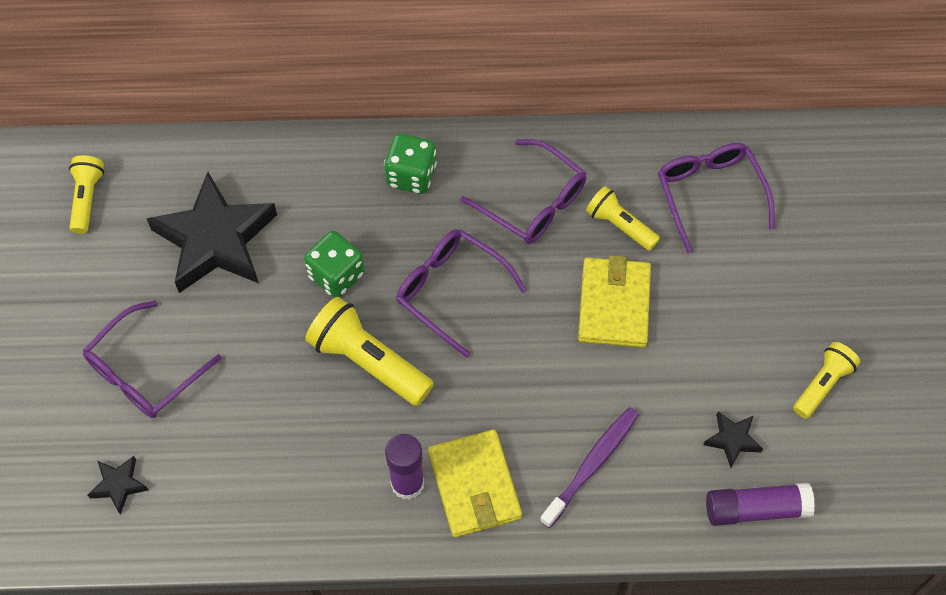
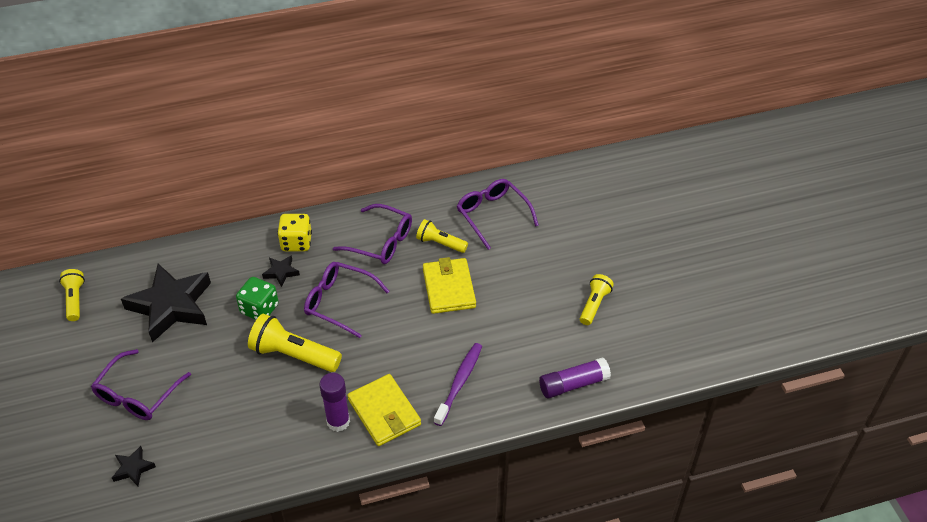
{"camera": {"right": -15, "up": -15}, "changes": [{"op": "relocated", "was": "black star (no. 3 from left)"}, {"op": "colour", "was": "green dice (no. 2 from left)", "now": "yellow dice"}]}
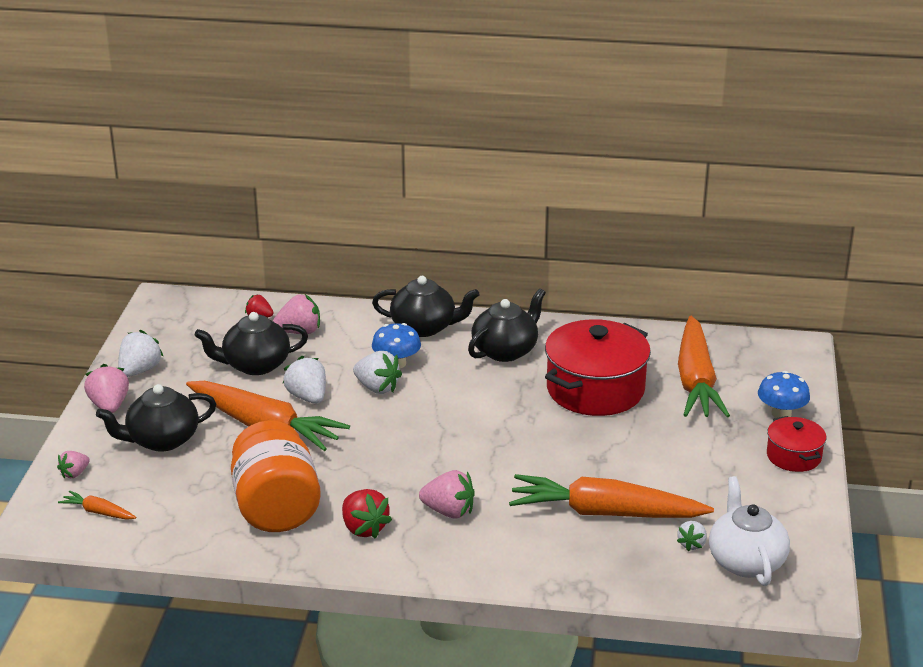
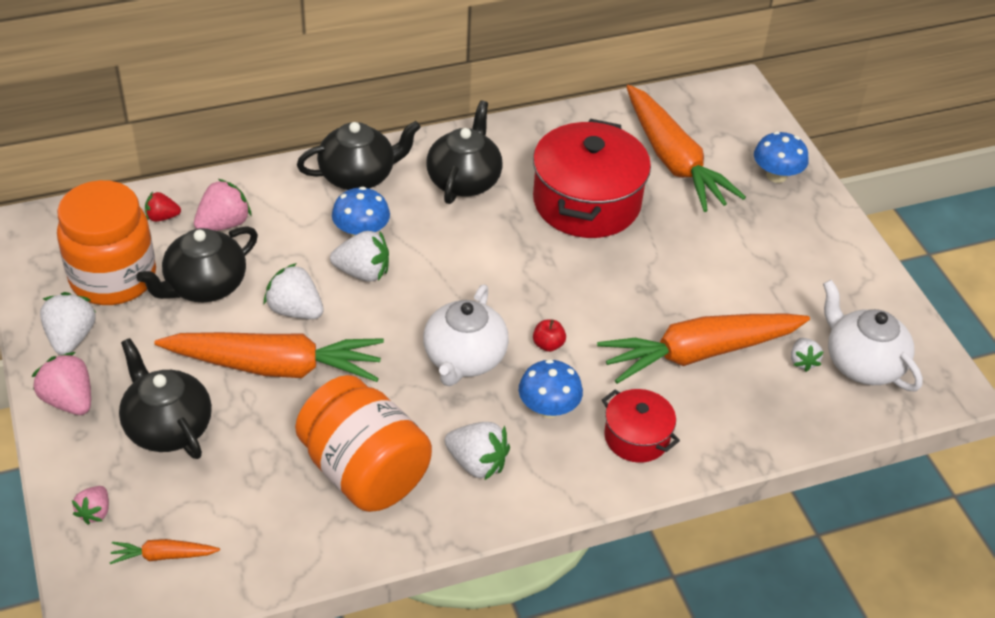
{"camera": {"right": -30, "up": 15}, "changes": [{"op": "appeared", "now": "orange jar (no. 1 from left)"}, {"op": "appeared", "now": "white teapot (no. 1 from left)"}, {"op": "appeared", "now": "red apple"}, {"op": "relocated", "was": "red pot (no. 2 from left)"}, {"op": "exchanged", "was": "pink strawberry (no. 4 from left)", "now": "blue mushroom (no. 2 from left)"}, {"op": "colour", "was": "red strawberry (no. 2 from left)", "now": "white strawberry (no. 4 from left)"}, {"op": "spun", "was": "black teapot (no. 1 from left)", "clockwise": 105}]}
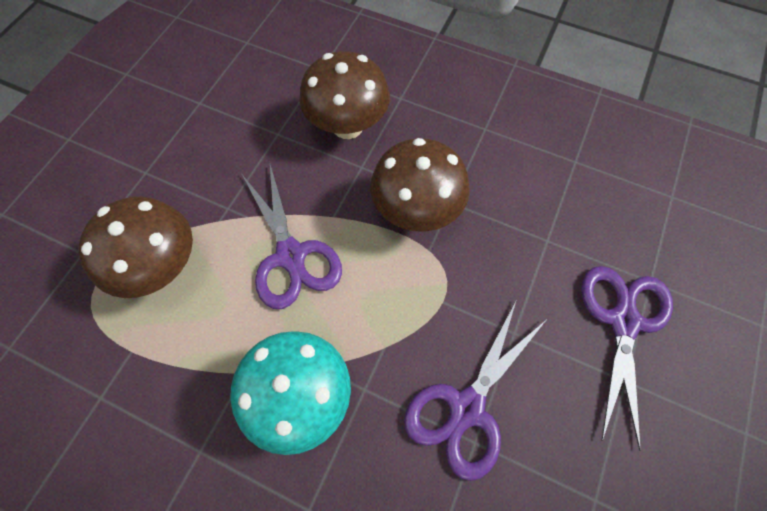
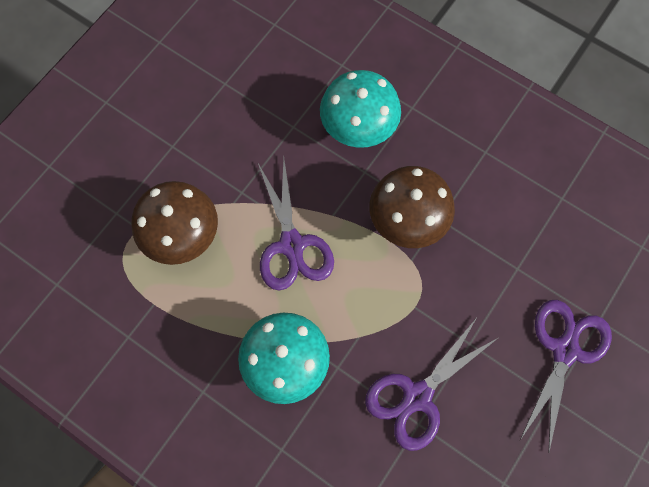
{"camera": {"right": 10, "up": 5}, "changes": [{"op": "colour", "was": "brown mushroom (no. 2 from left)", "now": "turquoise mushroom (no. 2 from left)"}]}
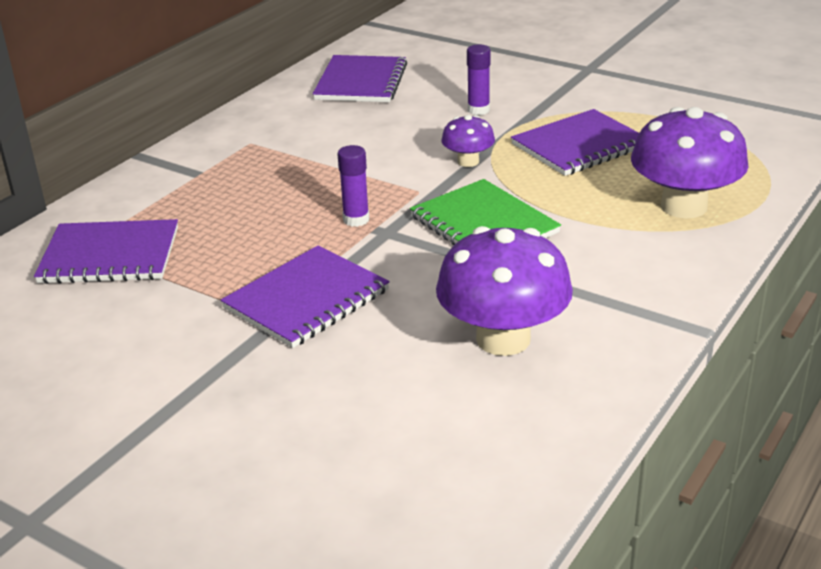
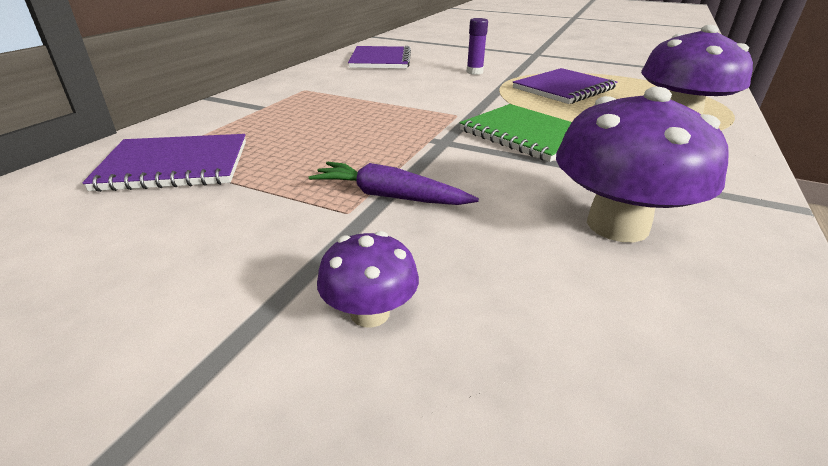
{"camera": {"right": -10, "up": 0}, "changes": [{"op": "missing", "was": "purple glue stick (no. 1 from left)"}, {"op": "relocated", "was": "purple mushroom (no. 1 from left)"}, {"op": "exchanged", "was": "purple notebook (no. 2 from left)", "now": "purple carrot"}]}
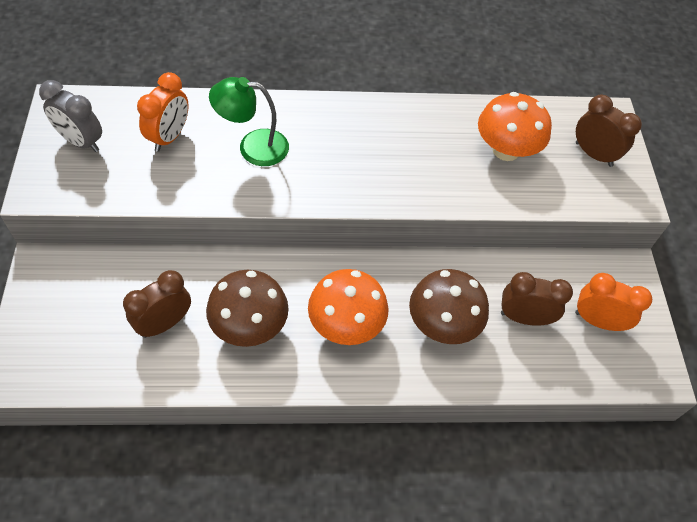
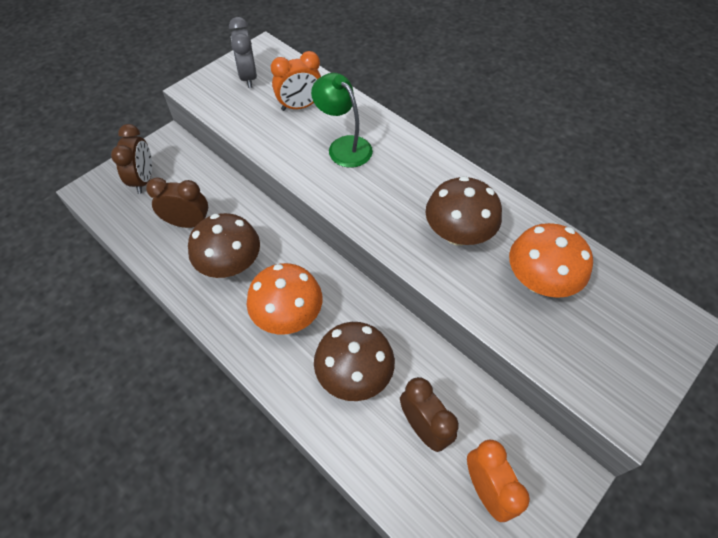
{"camera": {"right": 50, "up": 0}, "changes": [{"op": "appeared", "now": "brown mushroom (no. 3 from left)"}, {"op": "relocated", "was": "brown clock (no. 3 from left in the first image)", "now": "brown clock (no. 1 from left)"}]}
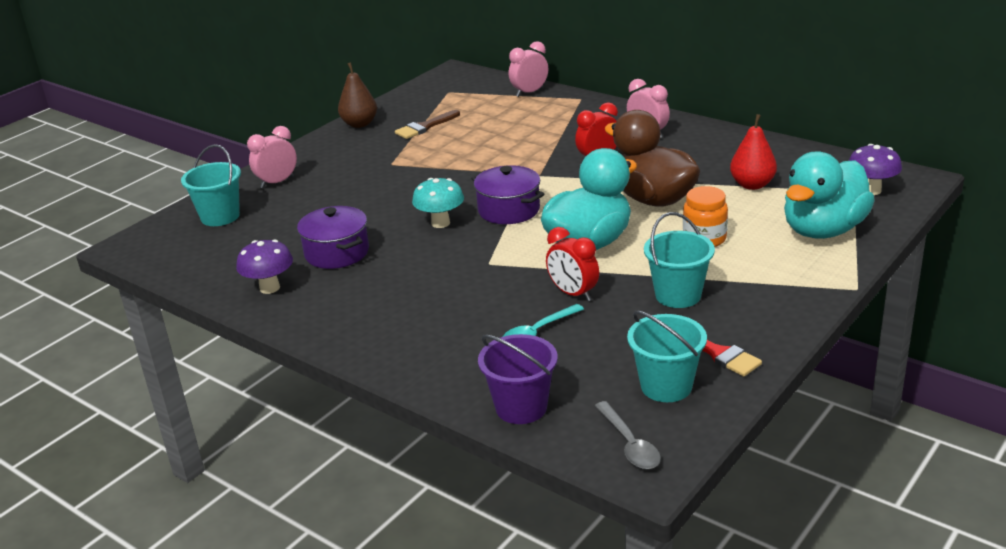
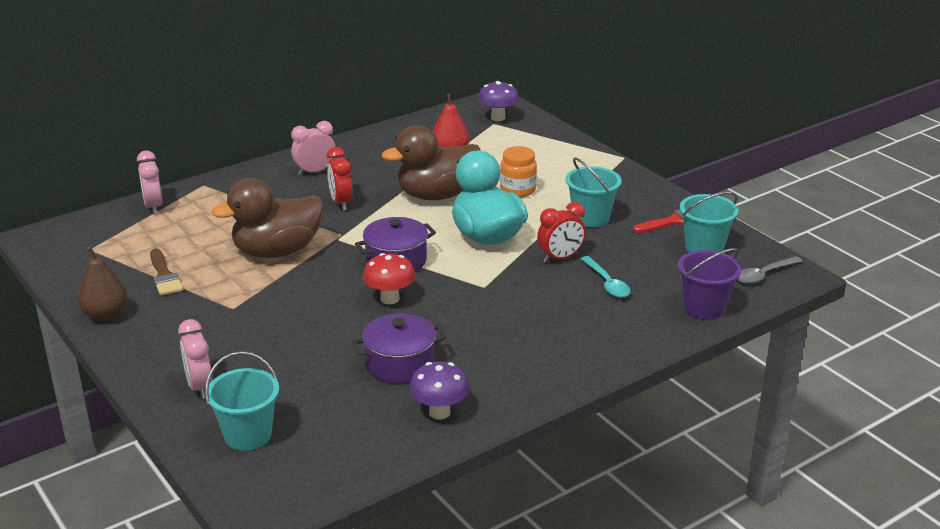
{"camera": {"right": -75, "up": 0}, "changes": [{"op": "missing", "was": "turquoise duck (no. 2 from left)"}, {"op": "appeared", "now": "brown duck (no. 1 from left)"}, {"op": "colour", "was": "turquoise mushroom", "now": "red mushroom"}, {"op": "spun", "was": "grey spoon", "clockwise": 150}]}
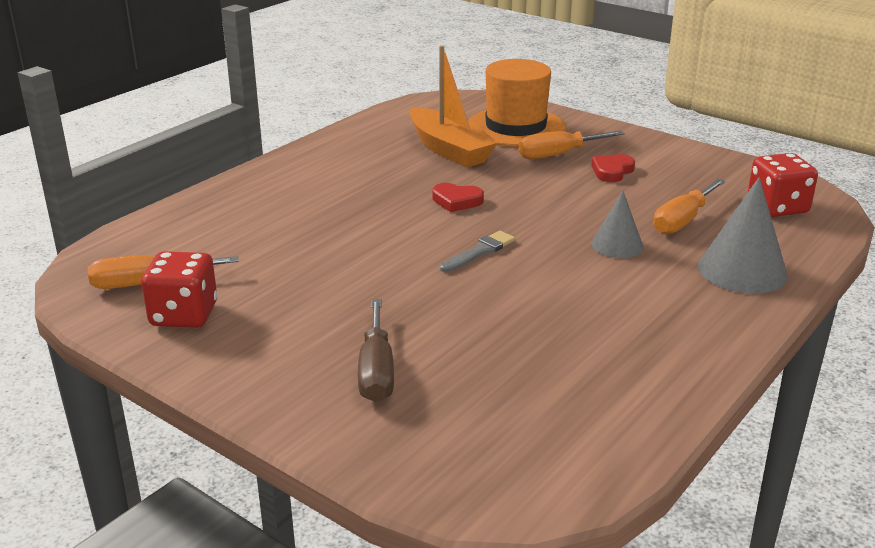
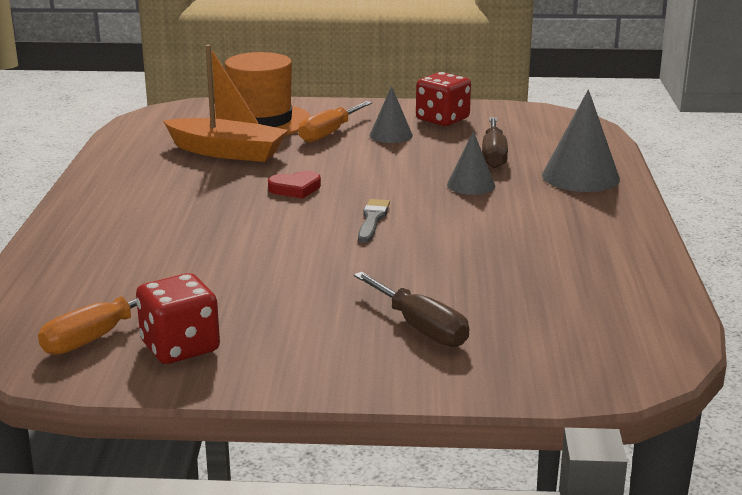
{"camera": {"right": -35, "up": -5}, "changes": [{"op": "relocated", "was": "red dice (no. 2 from left)"}, {"op": "exchanged", "was": "red heart (no. 2 from left)", "now": "grey cone (no. 1 from left)"}, {"op": "colour", "was": "orange screwdriver (no. 3 from left)", "now": "brown screwdriver (no. 2 from left)"}]}
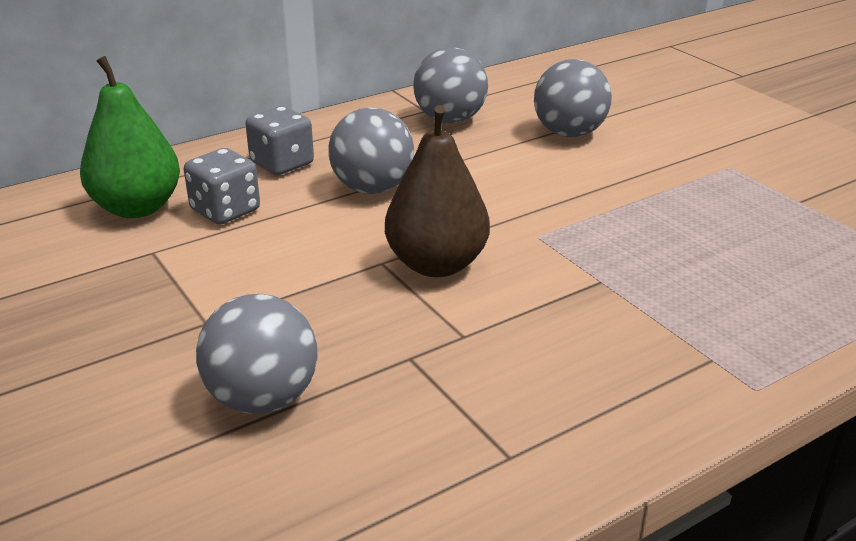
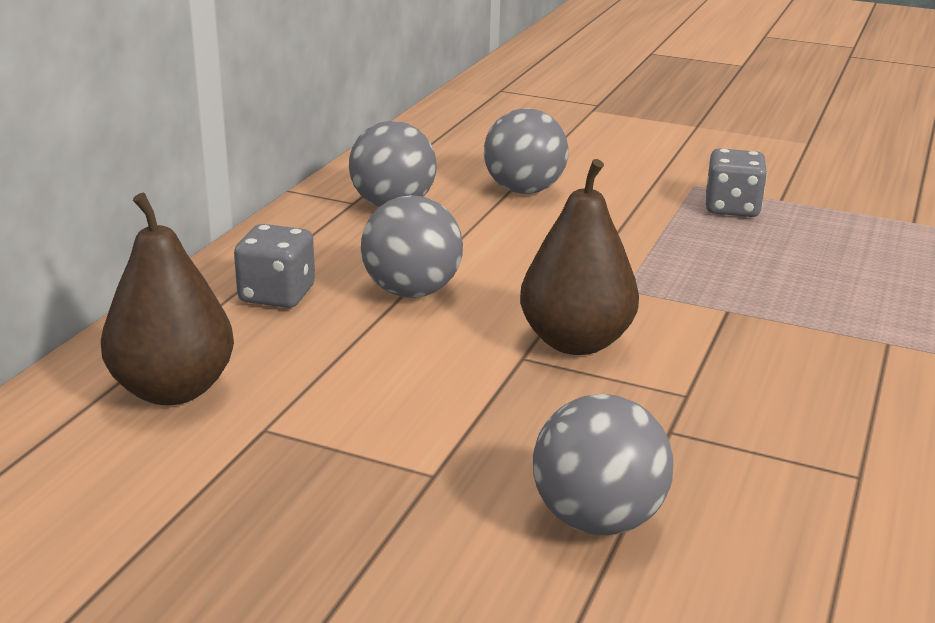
{"camera": {"right": -35, "up": -5}, "changes": [{"op": "relocated", "was": "grey dice (no. 1 from left in the first image)", "now": "grey dice (no. 2 from left)"}, {"op": "colour", "was": "green pear", "now": "brown pear (no. 1 from left)"}]}
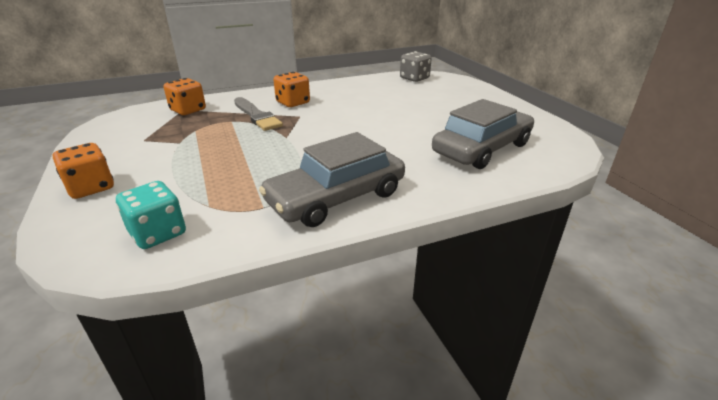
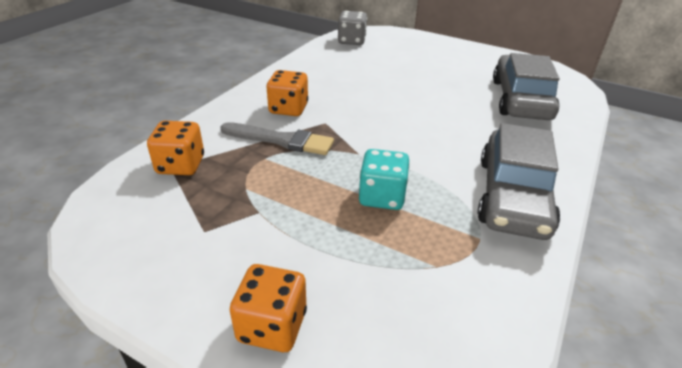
{"camera": {"right": -40, "up": 5}, "changes": [{"op": "relocated", "was": "turquoise dice"}]}
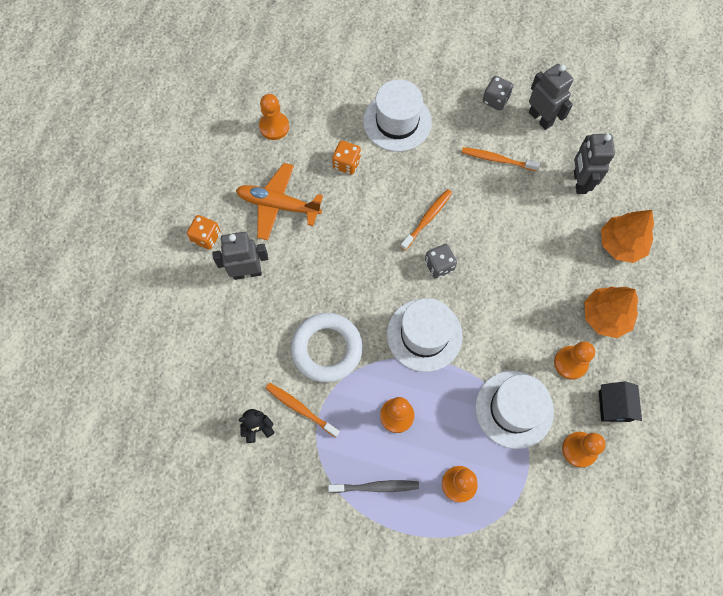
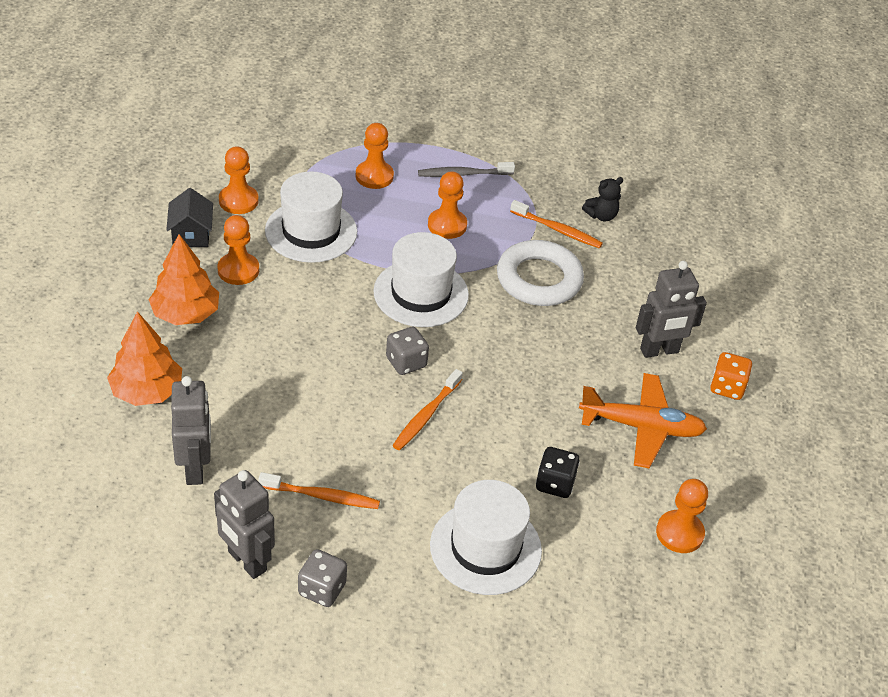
{"camera": {"right": 170, "up": -25}, "changes": [{"op": "colour", "was": "orange dice (no. 2 from left)", "now": "black dice"}]}
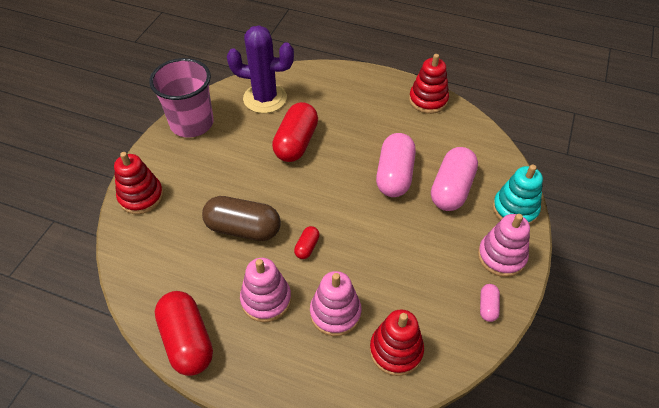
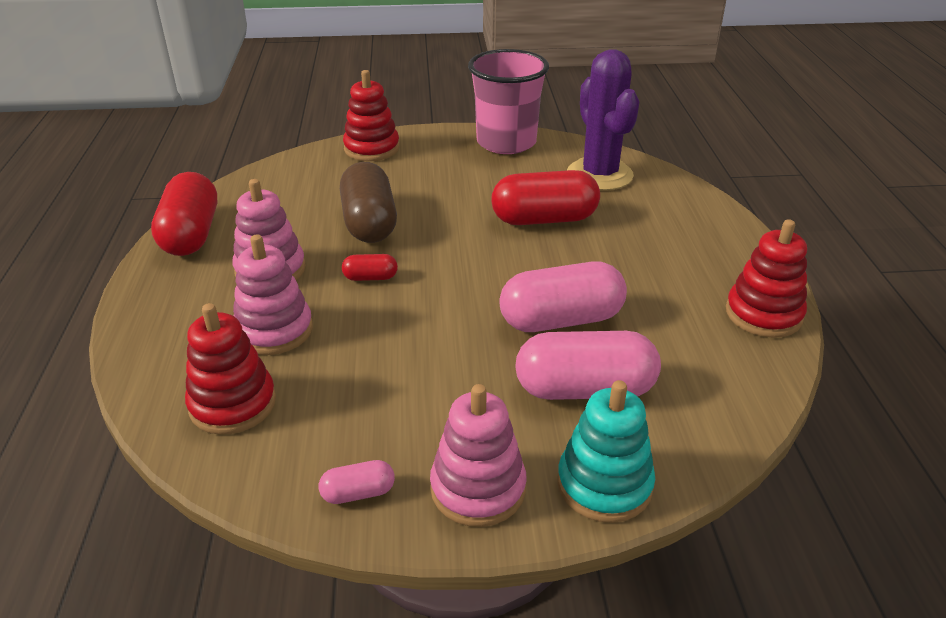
{"camera": {"right": 65, "up": -15}, "changes": [{"op": "spun", "was": "red capsule (no. 1 from left)", "clockwise": -45}]}
